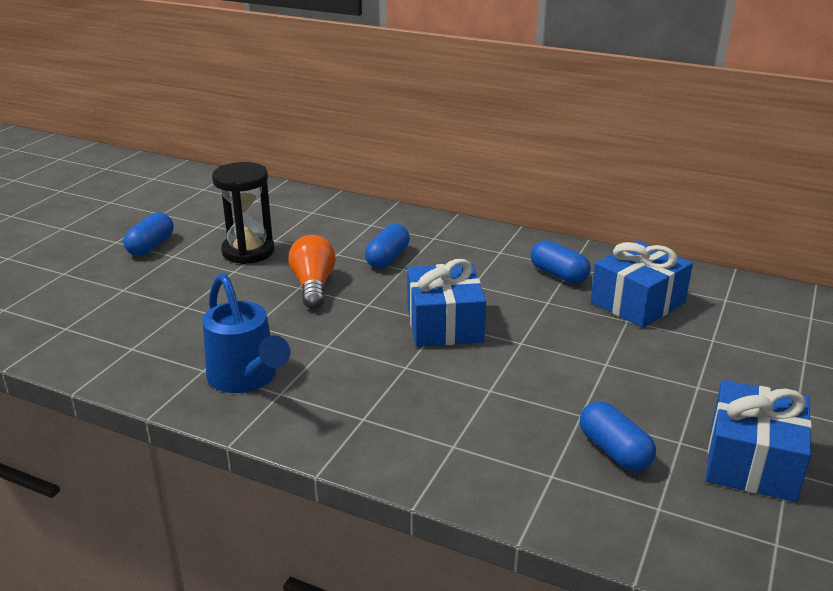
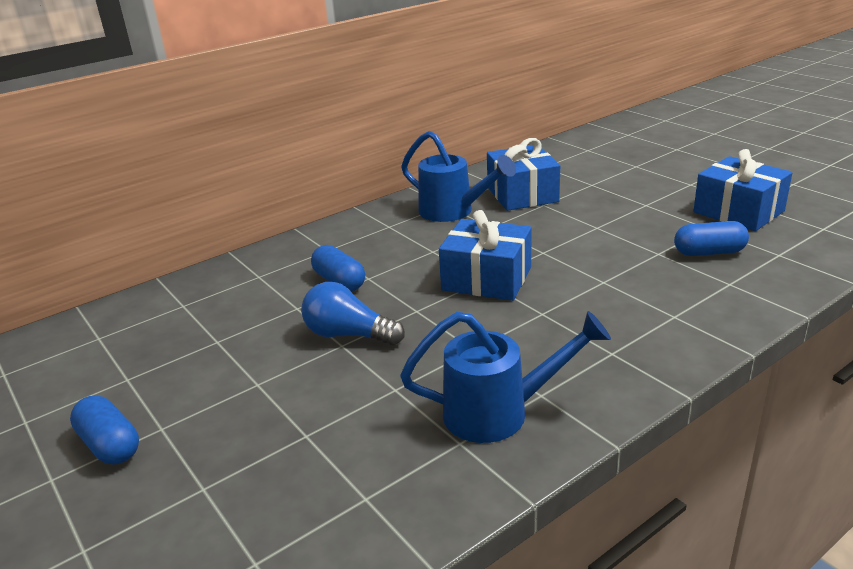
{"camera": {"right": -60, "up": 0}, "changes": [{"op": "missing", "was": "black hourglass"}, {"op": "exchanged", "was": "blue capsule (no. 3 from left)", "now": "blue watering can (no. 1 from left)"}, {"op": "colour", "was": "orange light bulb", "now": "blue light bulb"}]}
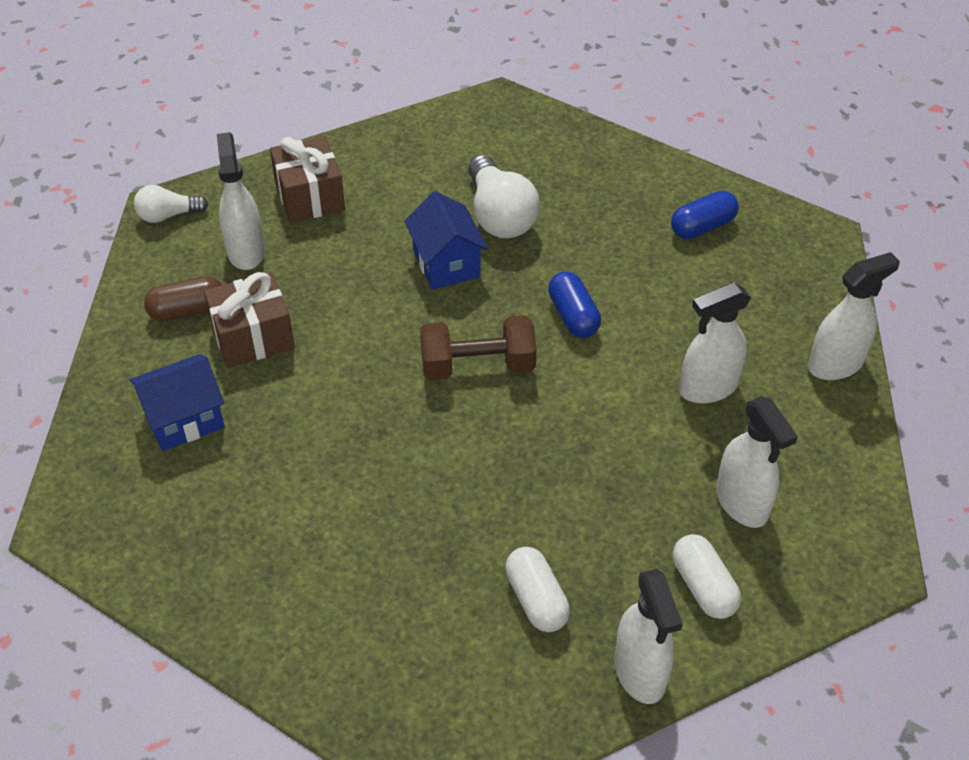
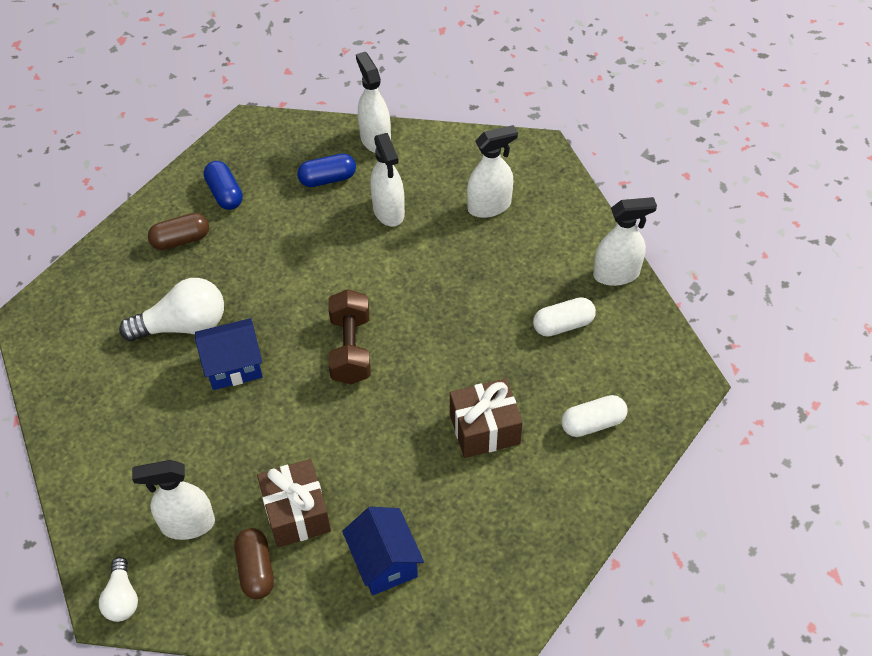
{"camera": {"right": -85, "up": 5}, "changes": [{"op": "appeared", "now": "brown capsule (no. 1 from left)"}, {"op": "relocated", "was": "brown gift (no. 2 from left)"}, {"op": "relocated", "was": "blue capsule (no. 1 from left in the first image)", "now": "blue capsule (no. 2 from left)"}, {"op": "relocated", "was": "white capsule (no. 2 from left)"}]}
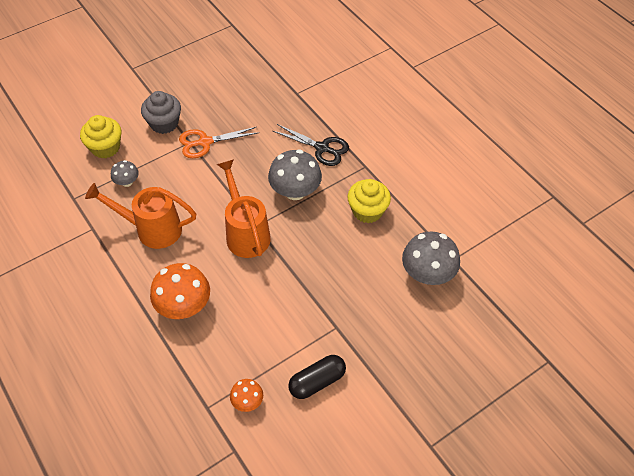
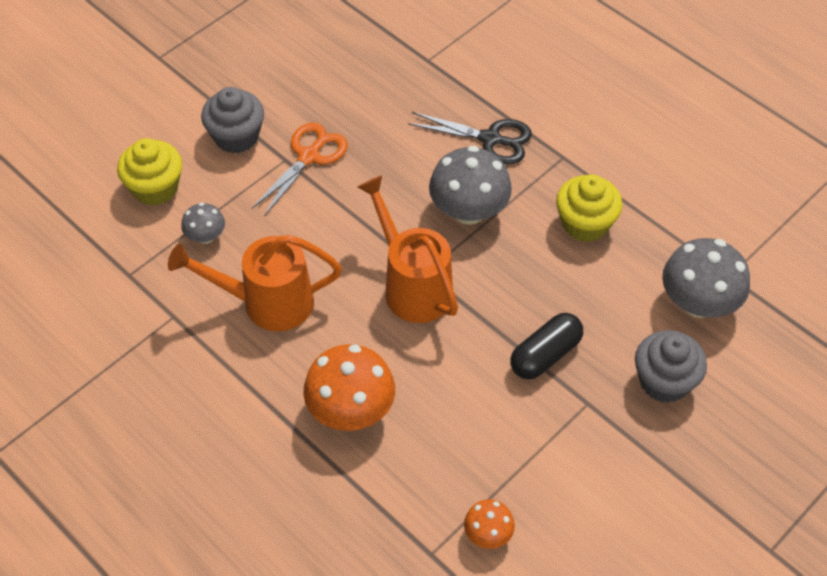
{"camera": {"right": -10, "up": 0}, "changes": [{"op": "appeared", "now": "grey cupcake (no. 2 from left)"}, {"op": "relocated", "was": "black capsule"}, {"op": "spun", "was": "orange scissors", "clockwise": 150}]}
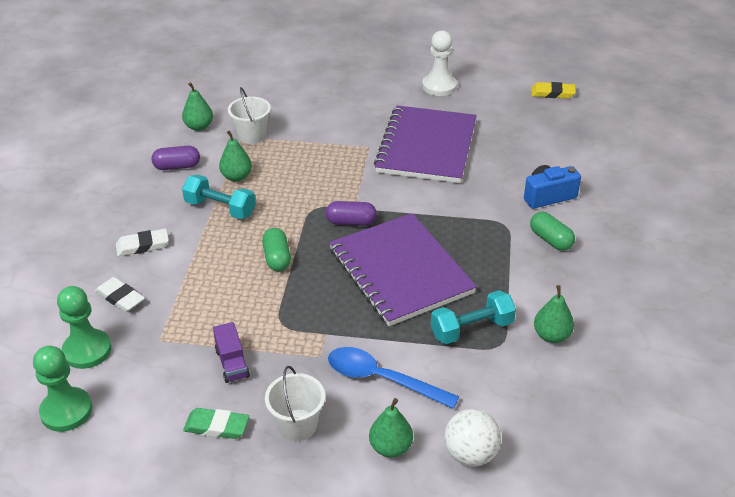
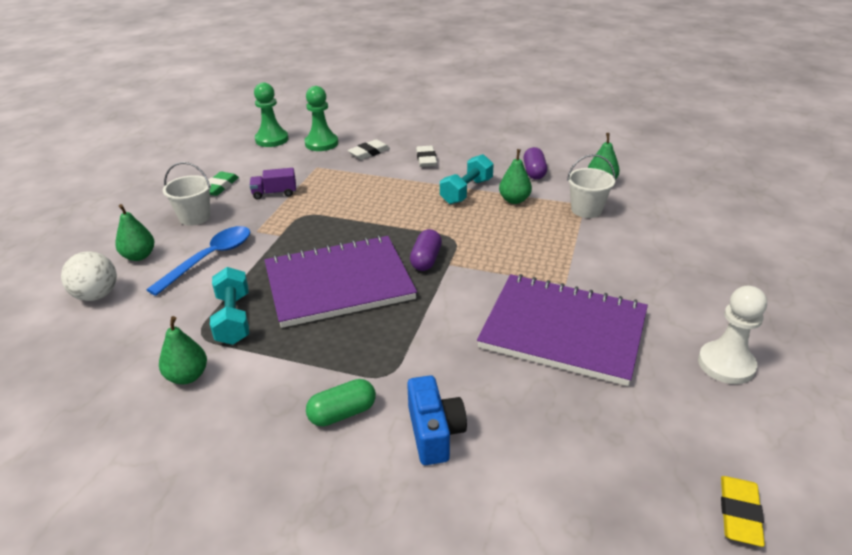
{"camera": {"right": 100, "up": -5}, "changes": [{"op": "missing", "was": "green capsule (no. 1 from left)"}]}
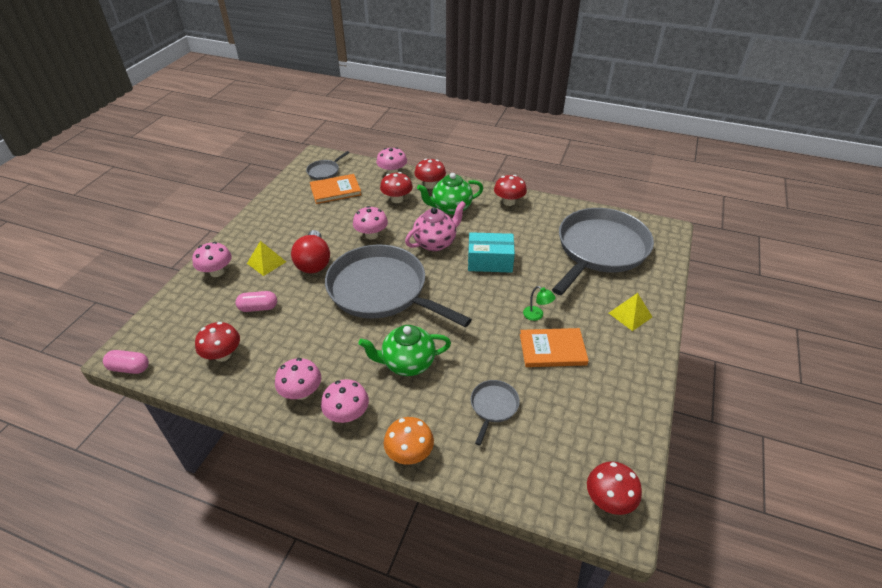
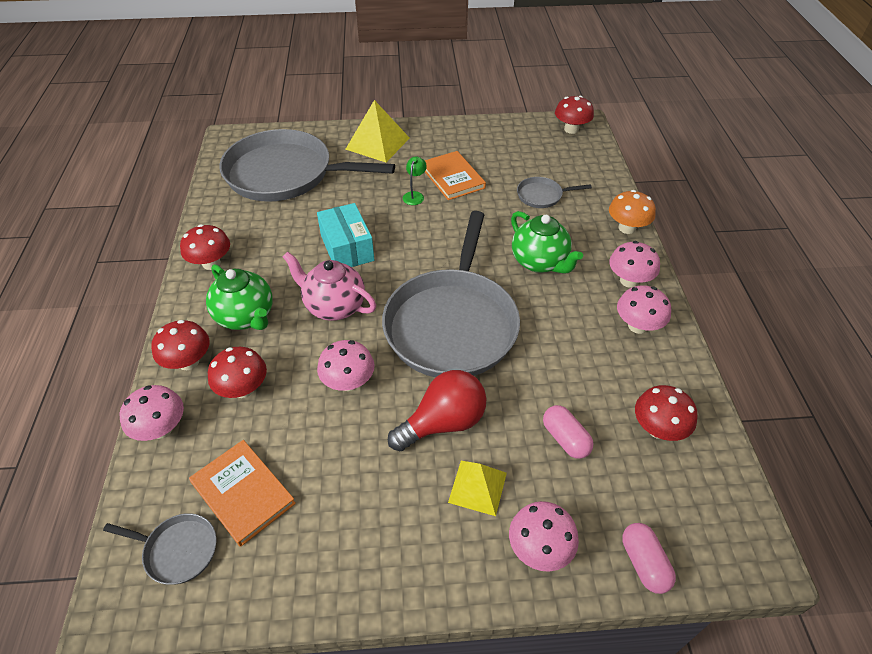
{"camera": {"right": -115, "up": 5}, "changes": [{"op": "relocated", "was": "pink capsule (no. 1 from left in the first image)", "now": "pink capsule (no. 2 from left)"}, {"op": "size", "was": "yellow pyramid (no. 2 from left in the first image)", "ratio": 1.57}]}
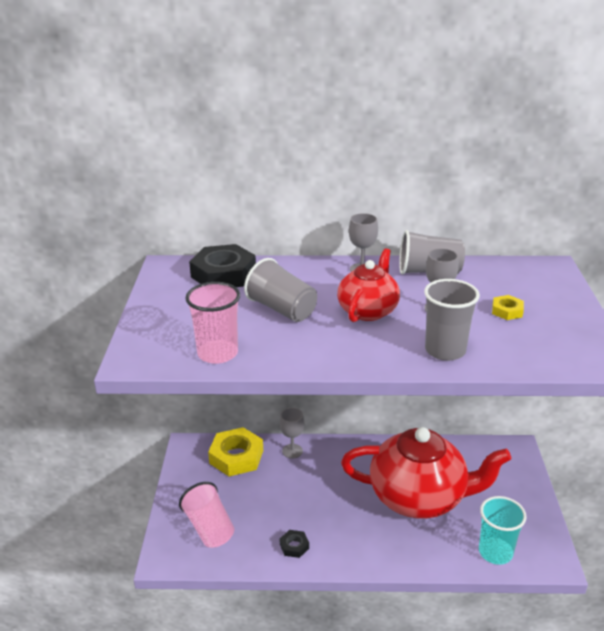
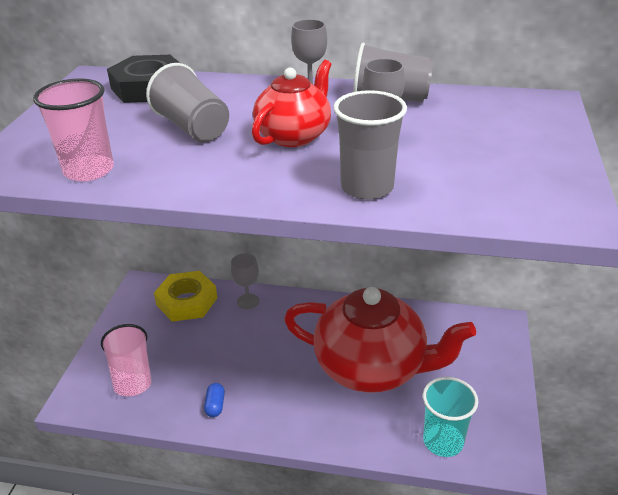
{"camera": {"right": 10, "up": 5}, "changes": [{"op": "missing", "was": "yellow nut (no. 2 from left)"}, {"op": "exchanged", "was": "black nut (no. 2 from left)", "now": "blue capsule"}]}
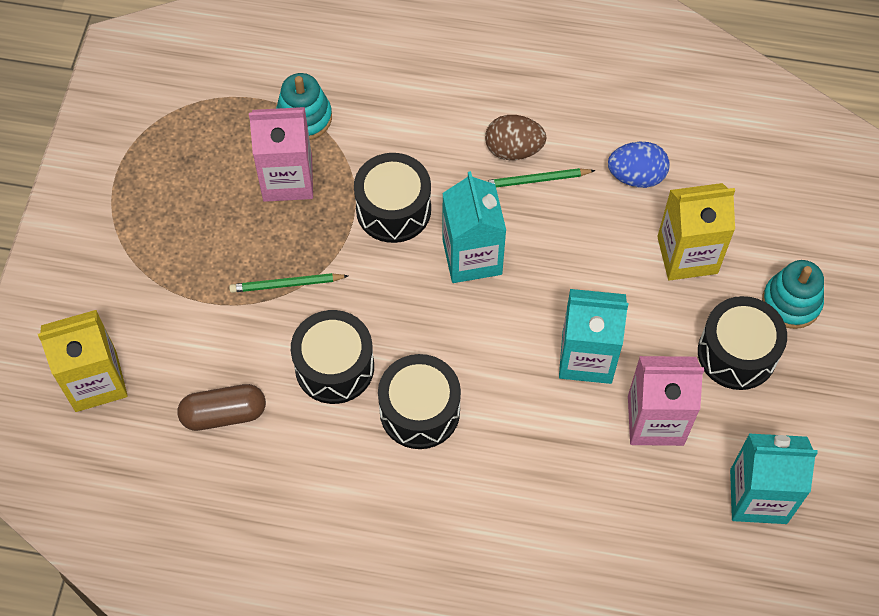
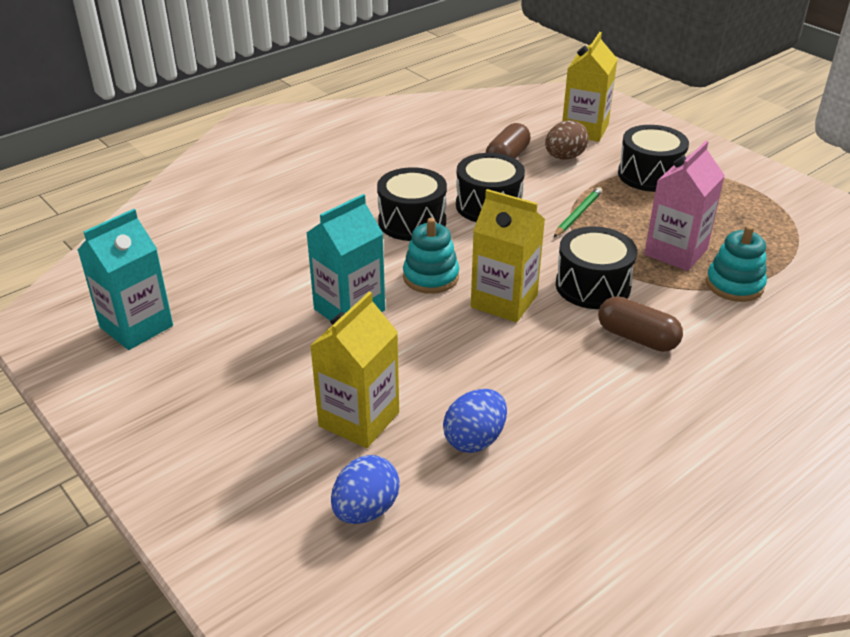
{"camera": {"right": 130, "up": -25}, "changes": [{"op": "missing", "was": "green pencil (no. 2 from left)"}, {"op": "missing", "was": "pink carton (no. 2 from left)"}, {"op": "appeared", "now": "blue egg (no. 1 from left)"}, {"op": "appeared", "now": "brown capsule (no. 2 from left)"}, {"op": "relocated", "was": "brown egg"}, {"op": "relocated", "was": "black drum (no. 4 from left)"}, {"op": "relocated", "was": "turquoise stacking toy (no. 2 from left in the first image)", "now": "turquoise stacking toy (no. 1 from left)"}, {"op": "colour", "was": "turquoise carton (no. 1 from left)", "now": "yellow carton (no. 2 from left)"}]}
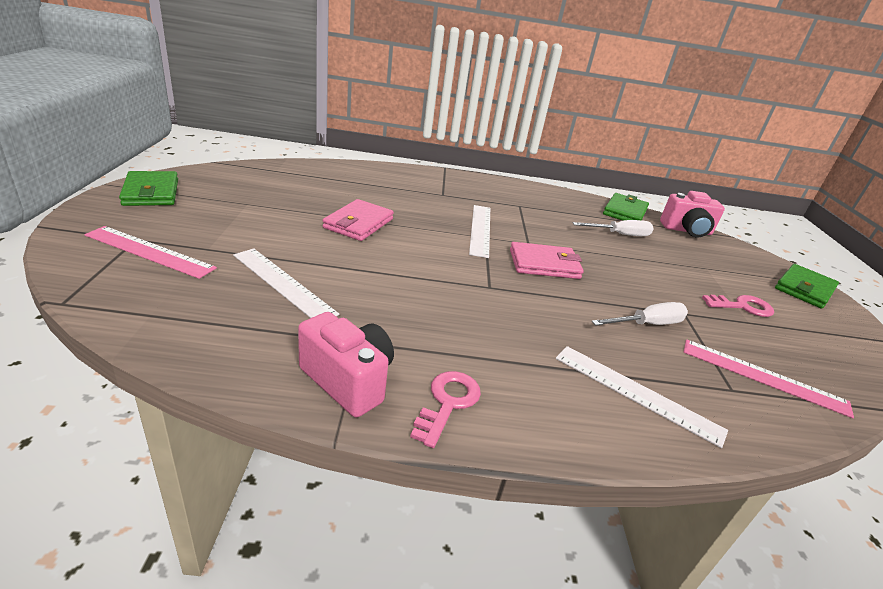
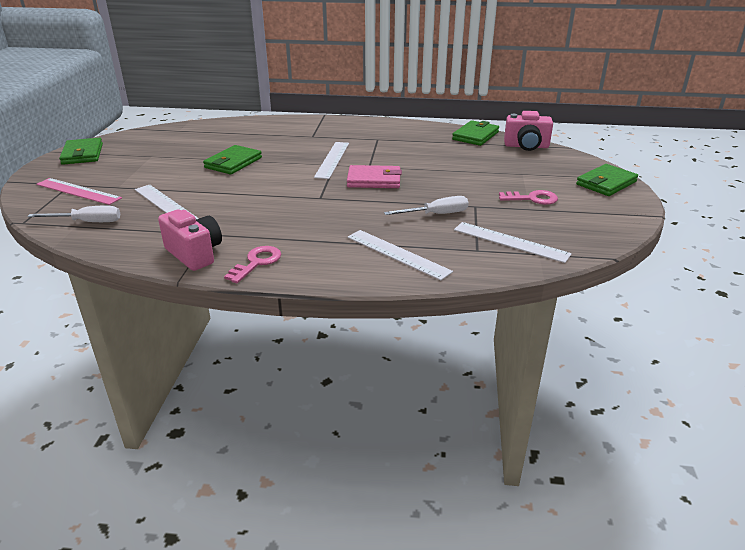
{"camera": {"right": 10, "up": 0}, "changes": [{"op": "relocated", "was": "white screwdriver (no. 1 from left)"}, {"op": "colour", "was": "pink wallet (no. 1 from left)", "now": "green wallet (no. 2 from left)"}, {"op": "colour", "was": "pink ruler (no. 2 from left)", "now": "white ruler (no. 4 from left)"}]}
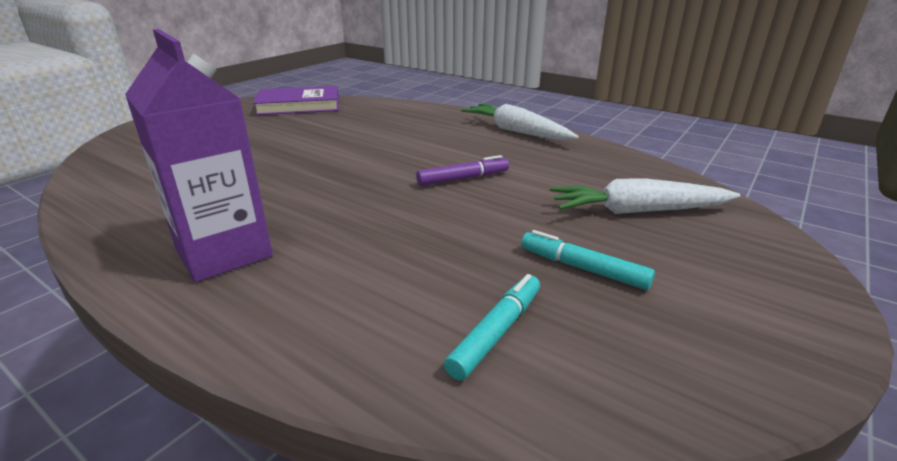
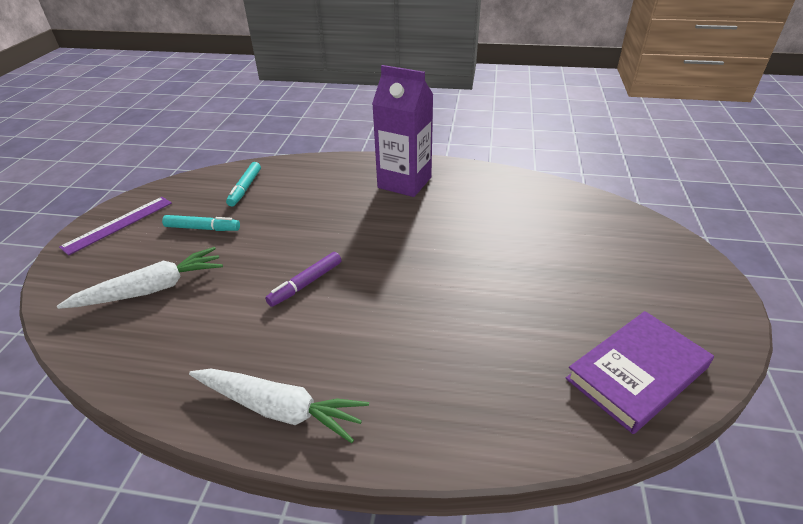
{"camera": {"right": 155, "up": 10}, "changes": [{"op": "appeared", "now": "purple ruler"}]}
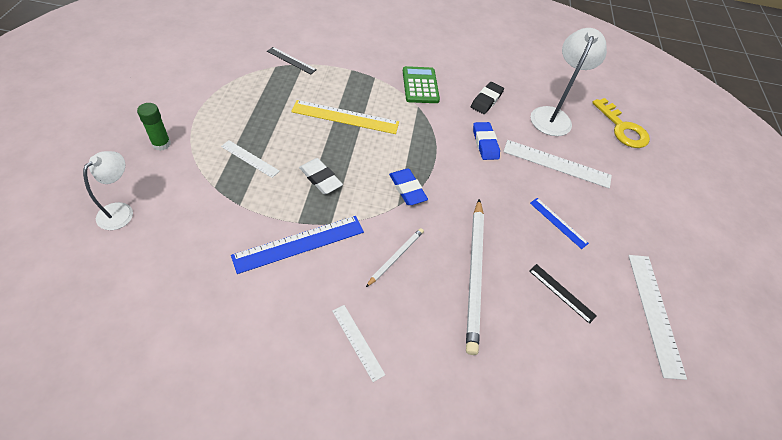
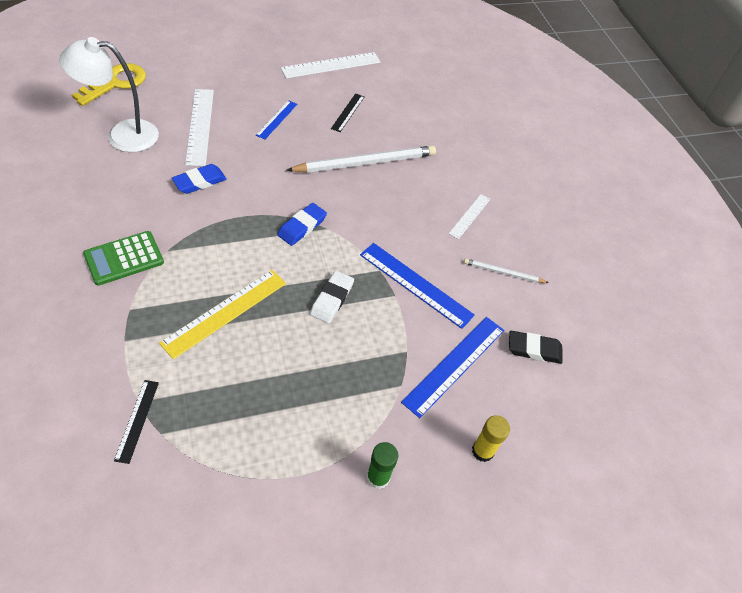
{"camera": {"right": -115, "up": 0}, "changes": [{"op": "missing", "was": "white ruler (no. 1 from left)"}, {"op": "appeared", "now": "blue ruler (no. 3 from left)"}, {"op": "relocated", "was": "white pencil (no. 1 from left in the first image)", "now": "white pencil (no. 2 from left)"}, {"op": "relocated", "was": "black eraser"}, {"op": "exchanged", "was": "white lamp (no. 1 from left)", "now": "yellow glue stick"}, {"op": "spun", "was": "yellow ruler", "clockwise": 60}]}
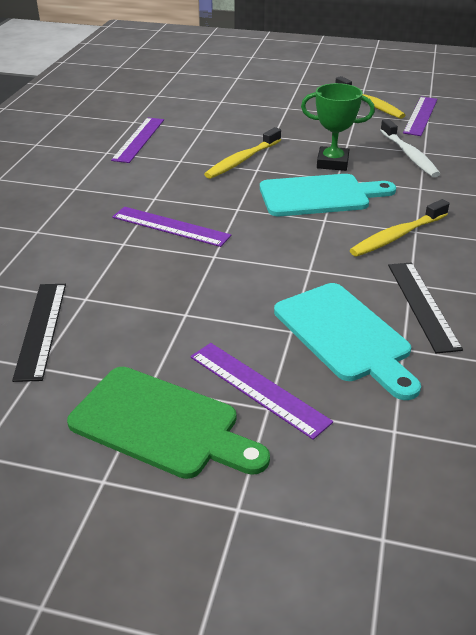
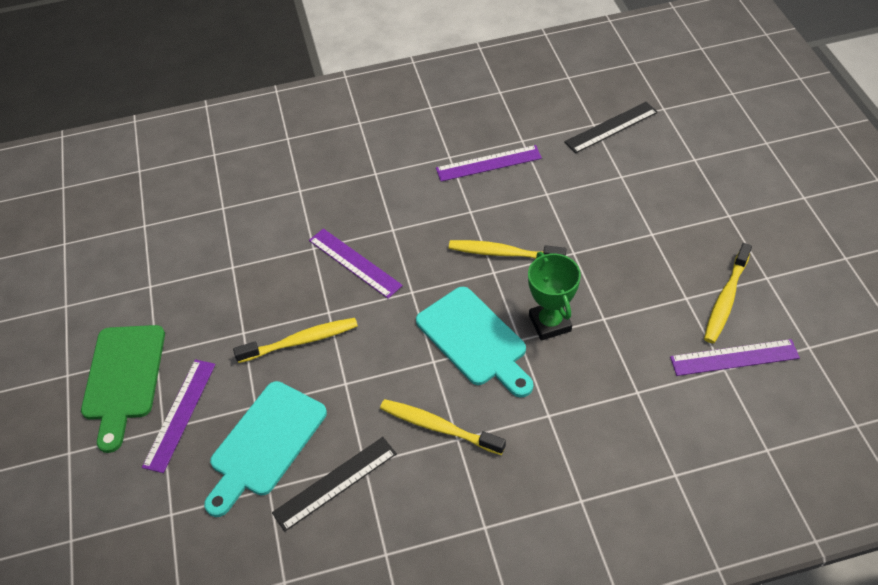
{"camera": {"right": 65, "up": 15}, "changes": [{"op": "missing", "was": "white toothbrush"}, {"op": "appeared", "now": "yellow toothbrush (no. 1 from left)"}, {"op": "relocated", "was": "black ruler (no. 1 from left in the first image)", "now": "black ruler (no. 2 from left)"}, {"op": "spun", "was": "purple ruler (no. 2 from left)", "clockwise": -45}]}
